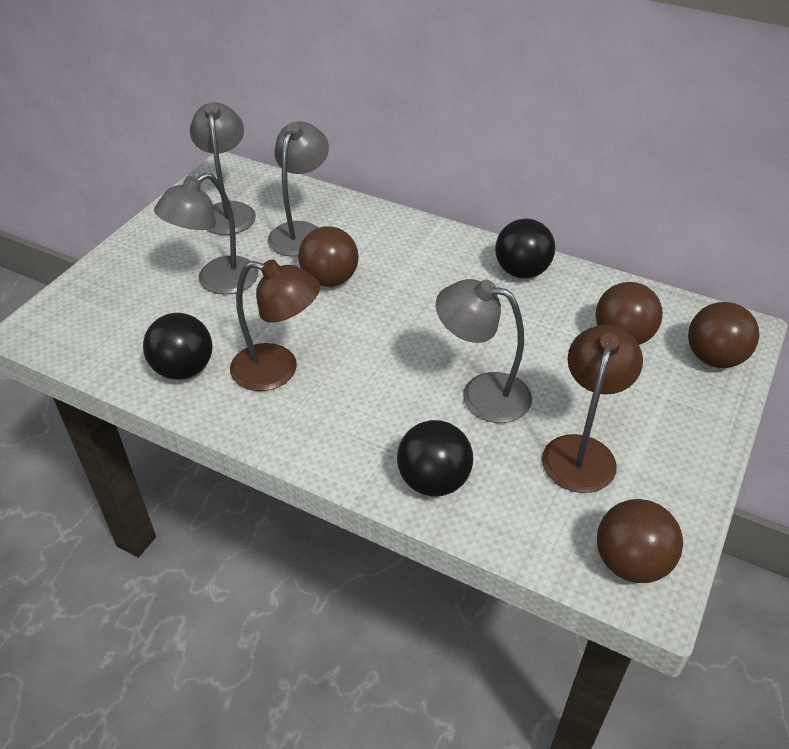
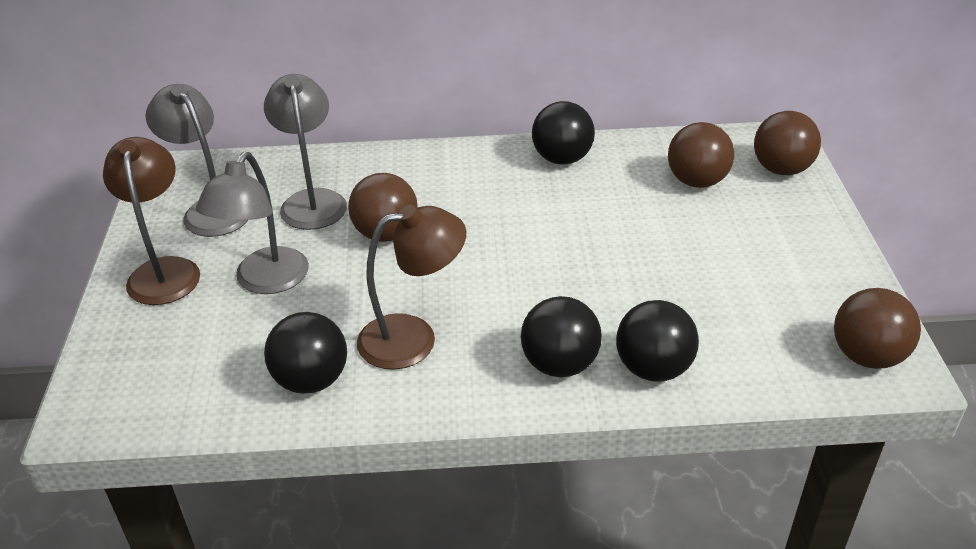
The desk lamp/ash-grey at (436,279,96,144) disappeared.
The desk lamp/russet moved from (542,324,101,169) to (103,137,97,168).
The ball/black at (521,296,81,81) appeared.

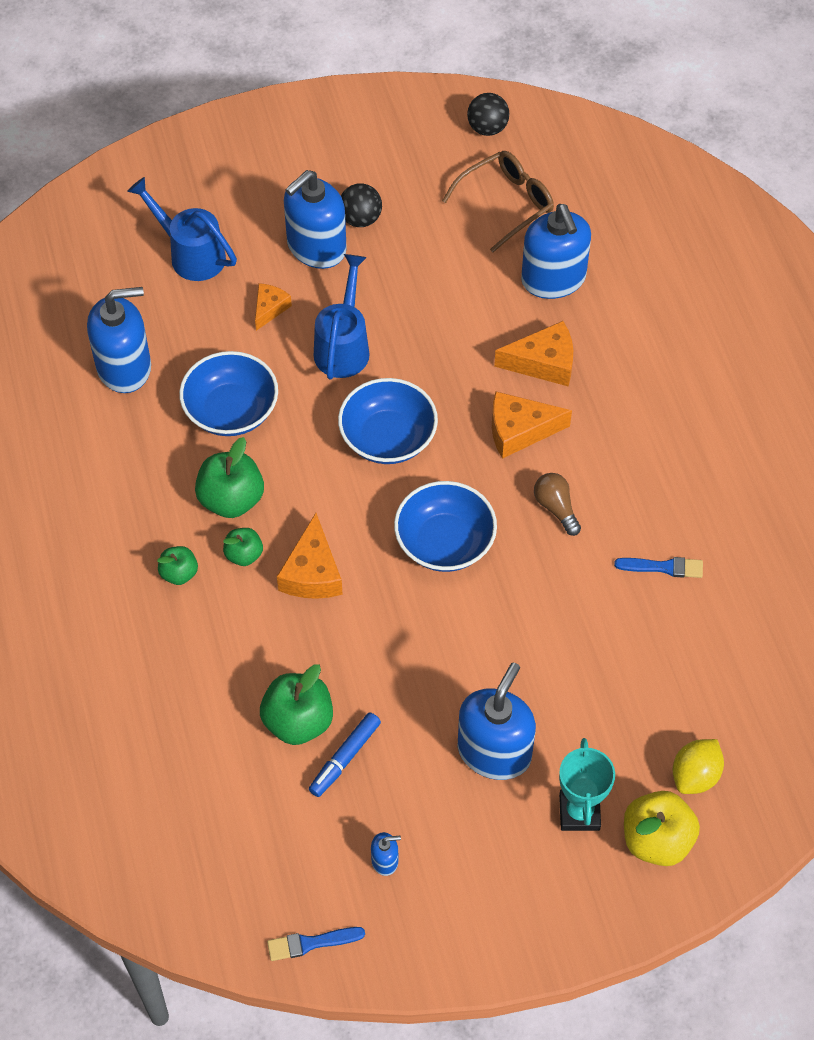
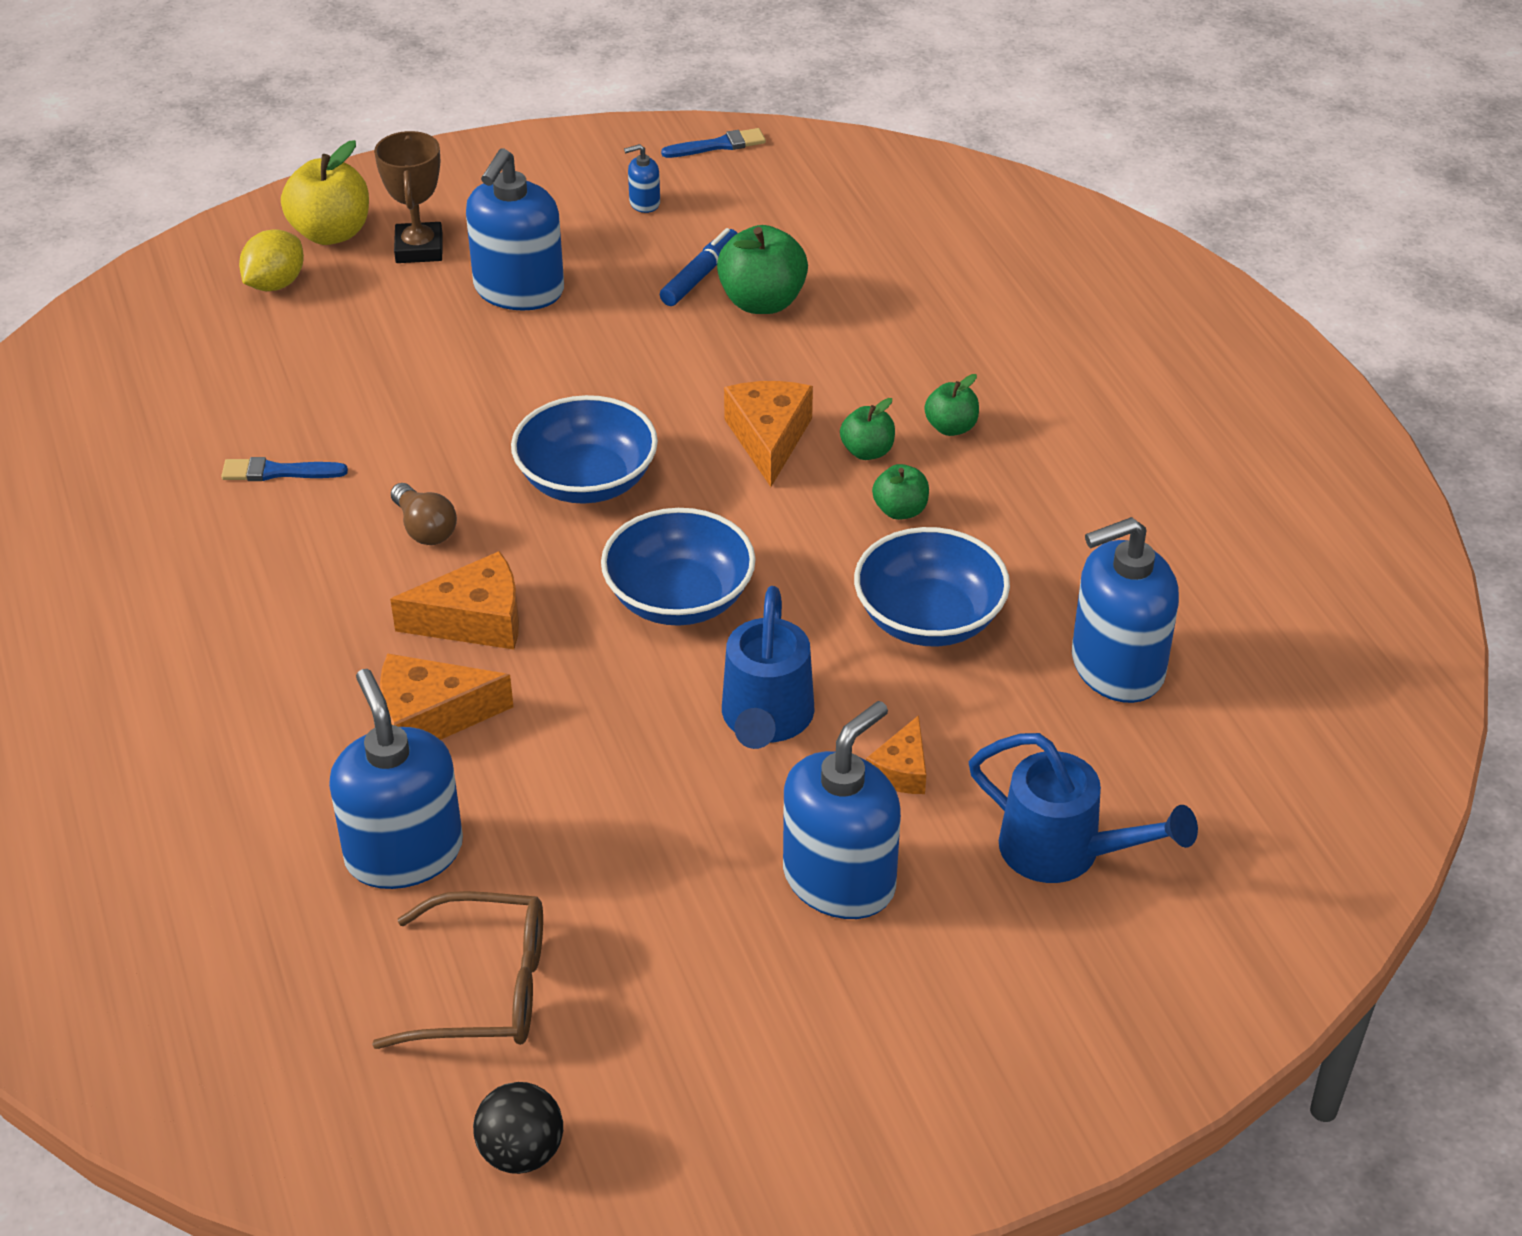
The apple fruit/green at (195,437,69,81) changed to 0.57 times the size.
The ball/black at (341,183,41,44) disappeared.
The glasses/russet at (442,151,112,101) turned 135 degrees counterclockwise.
The trophy/turquoise at (559,738,56,93) became the trophy/russet at (374,131,69,132).

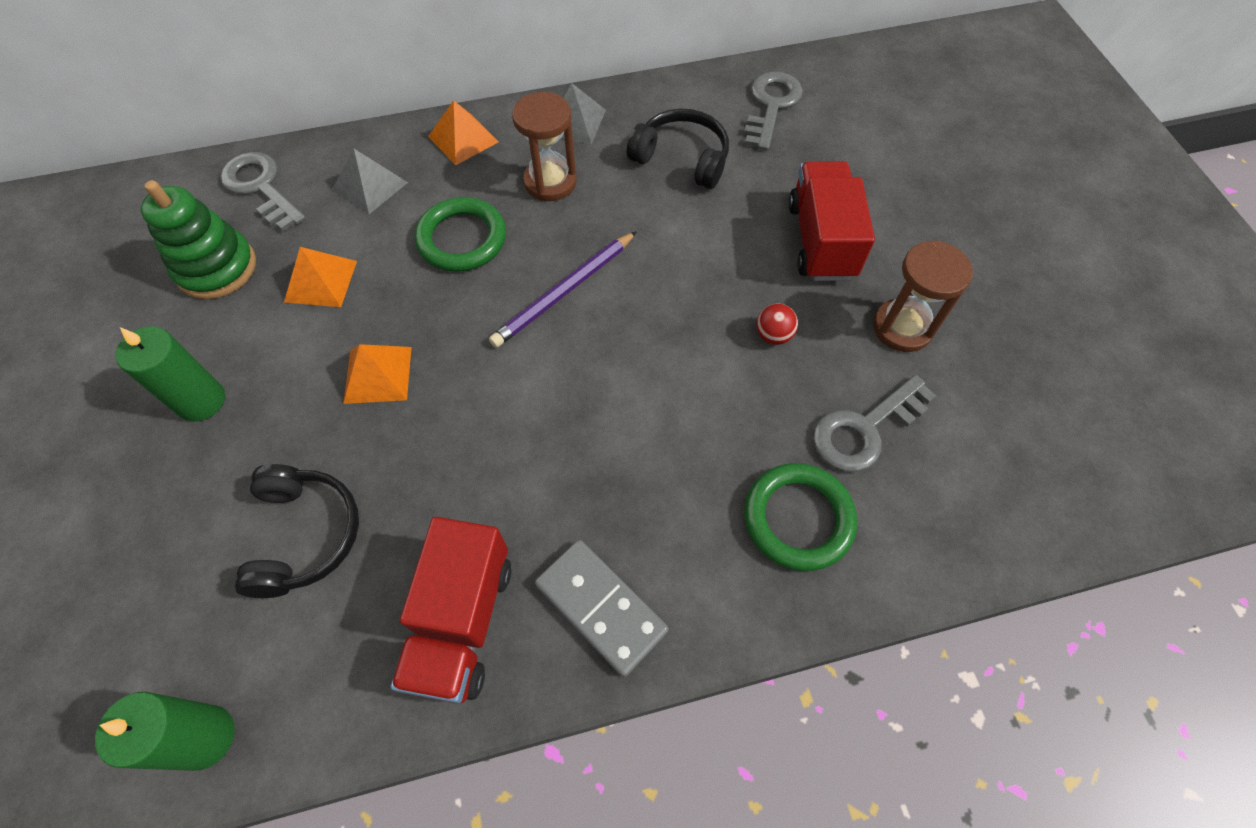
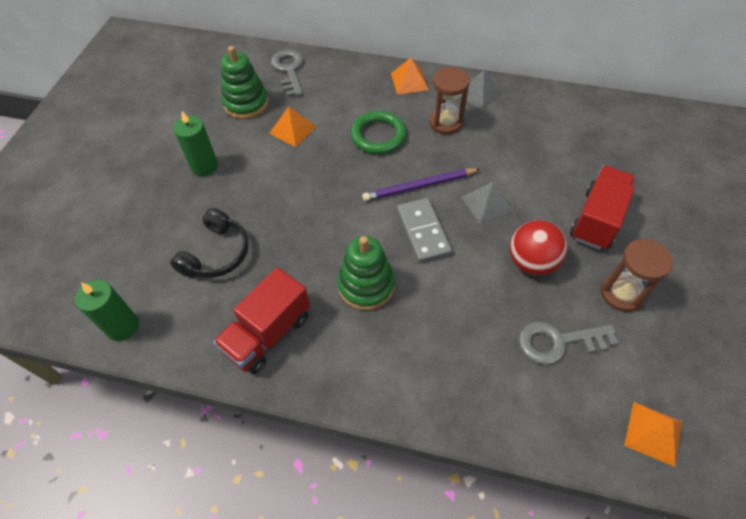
The pyramid shape/ash-grey moved from (332,149,76,65) to (461,182,52,42).
The pyramid shape/orange moved from (343,344,68,60) to (624,402,59,65).
The domino tile/ash-grey moved from (535,540,134,137) to (397,198,55,65).
The headset/black at (627,108,102,81) disappeared.
The key/ash-grey at (744,72,59,78) disappeared.
The ring/green at (744,463,113,108) disappeared.
The ball/crimson at (756,304,42,41) changed to 1.98 times the size.
The ring stacker/green at (337,236,58,74) appeared.

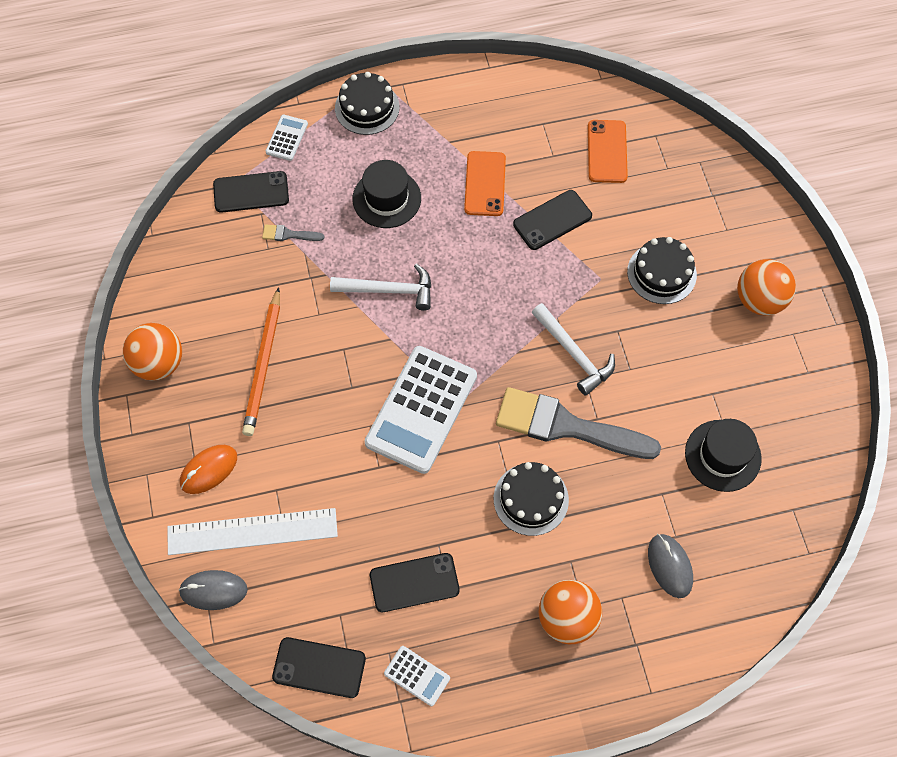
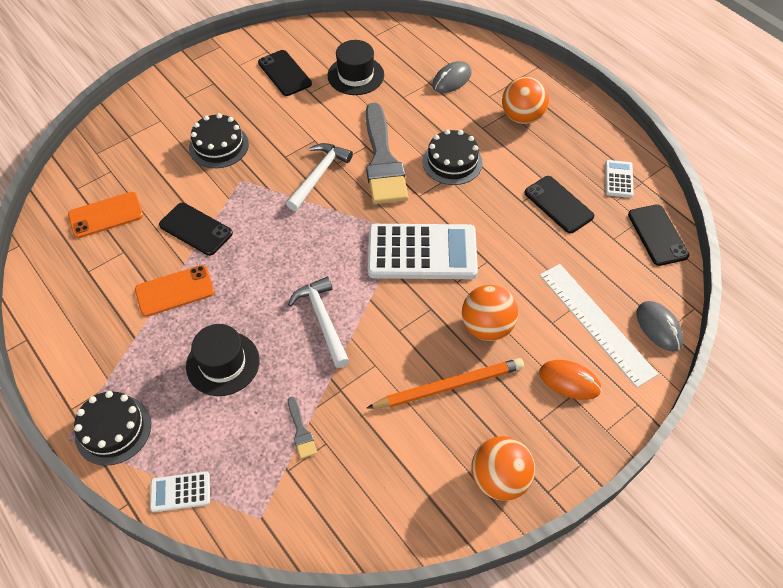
The smartphone/black moved from (213,171,76,42) to (258,50,54,46).
The ball/orange moved from (737,259,59,57) to (462,285,56,56).

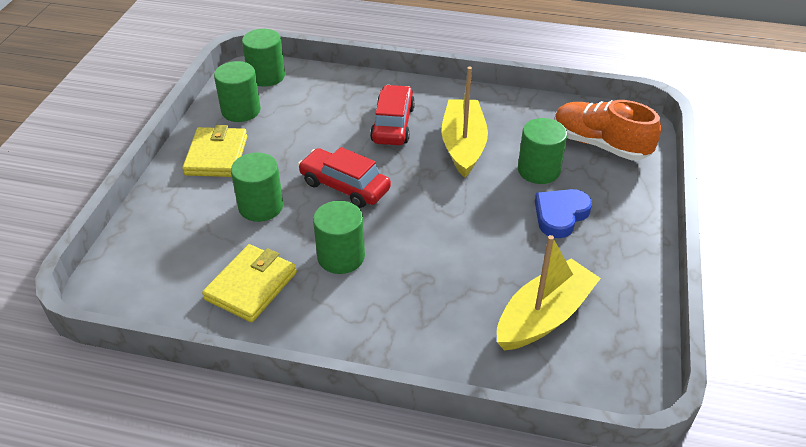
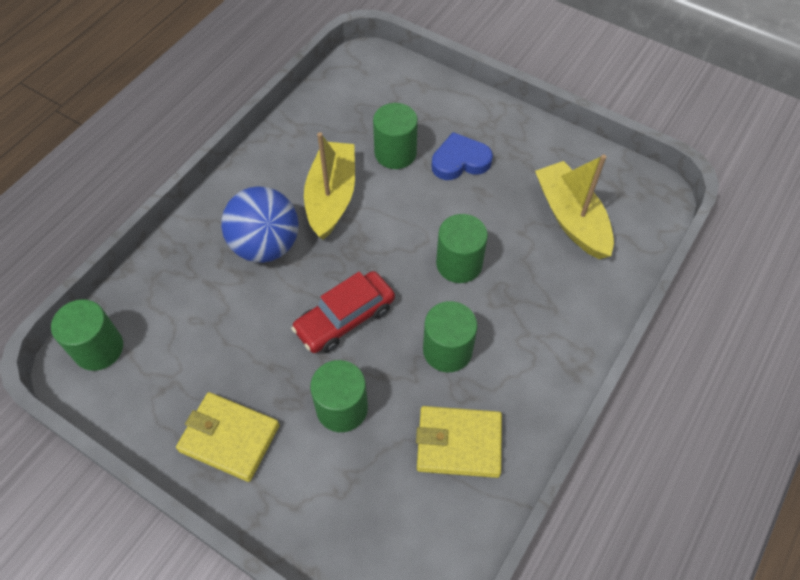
The wallet/golden at (202,244,95,78) turned 45 degrees counterclockwise.
The cylinder shape/green moved from (214,61,47,61) to (436,214,52,69).
The toy car/crimson at (370,85,45,60) was replaced by the ball/royal blue at (221,186,78,77).
The sailboat/golden at (441,66,47,112) turned 75 degrees clockwise.
The love heart/royal blue at (535,189,57,49) turned 105 degrees clockwise.
The lace-up shoe/orange at (554,100,107,61) disappeared.

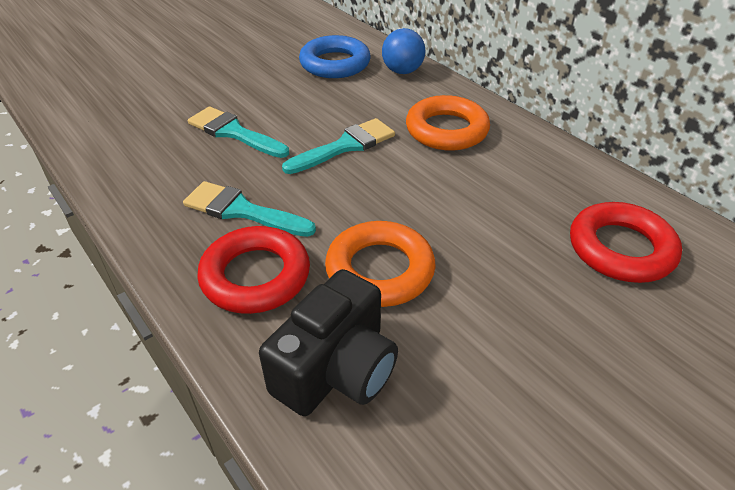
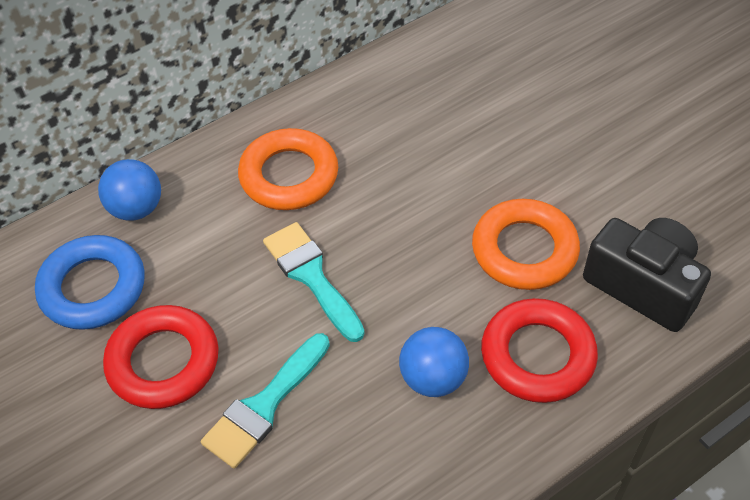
The paint brush/turquoise at (183,181,133,56) was replaced by the ball/royal blue at (399,327,70,70).
The ring/crimson moved from (570,202,112,81) to (103,305,115,104).

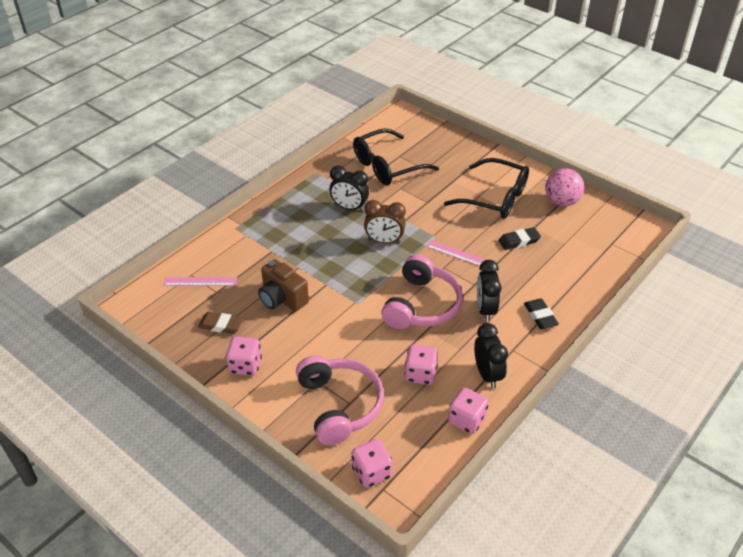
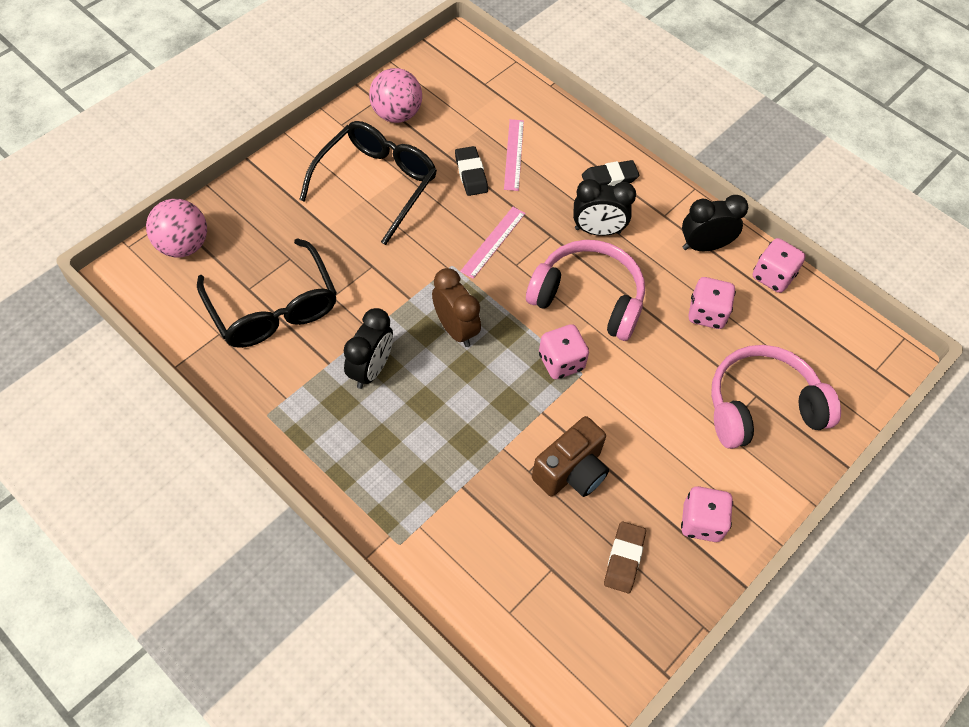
The measuring stick/rose-pink moved from (163,277,74,9) to (504,119,20,72).
The game die/rose-pink moved from (352,439,40,49) to (539,324,50,55).
The clock/russet at (364,200,42,44) turned 45 degrees counterclockwise.
The ball/rose-pink at (146,199,61,58) appeared.

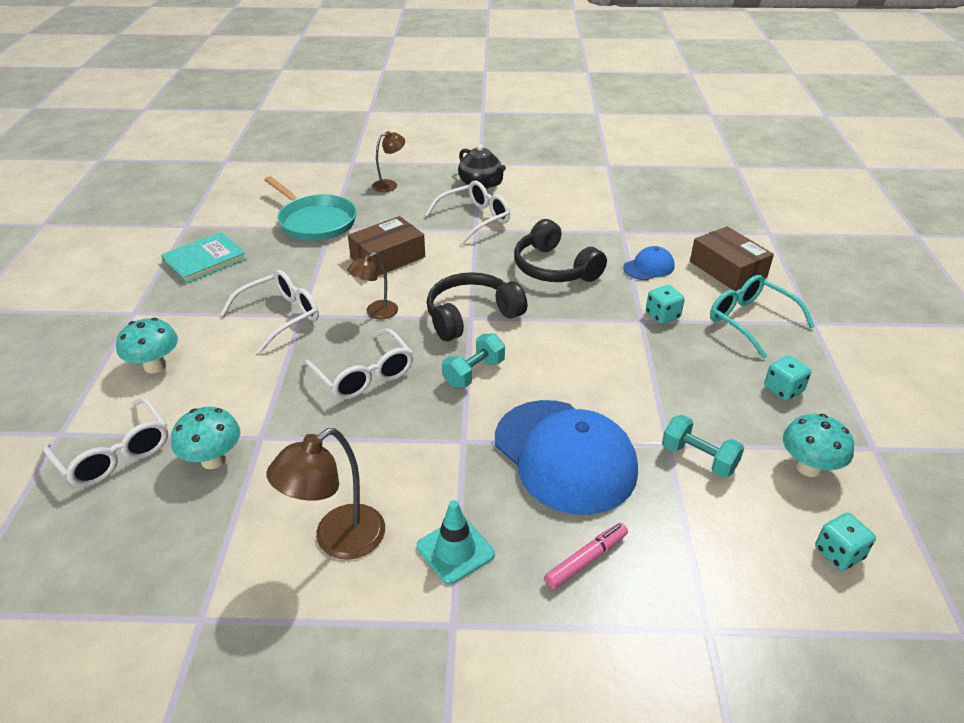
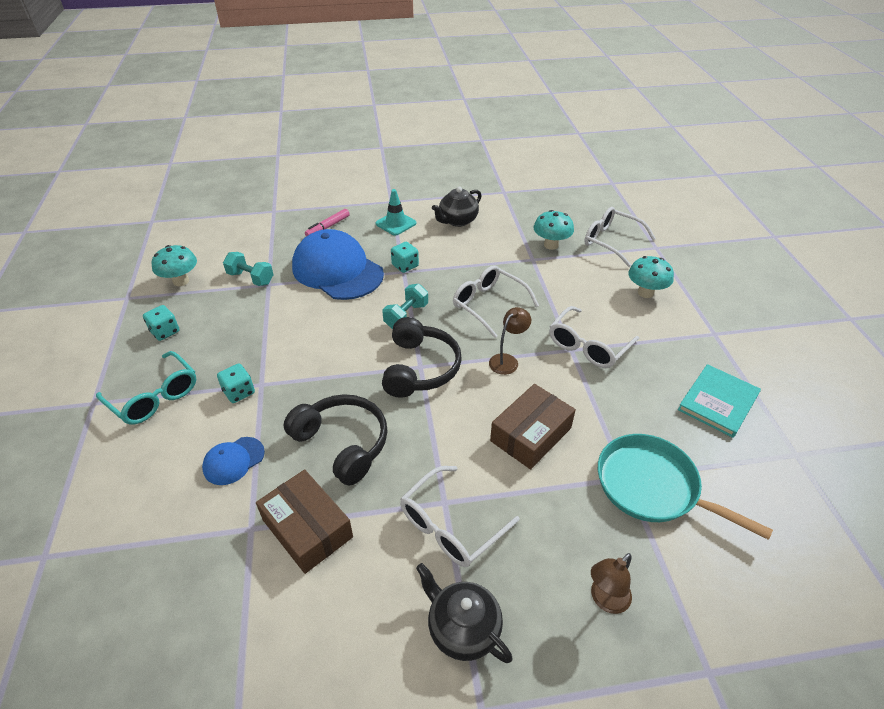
The desk lamp/russet at (266,428,119,132) was replaced by the tea pot/black at (432,187,49,40).
The headset/black at (427,272,100,69) turned 45 degrees counterclockwise.
The package/russet moved from (690,226,84,65) to (256,469,97,105).
The game die/turquoise moved from (815,513,61,58) to (391,242,28,31).

